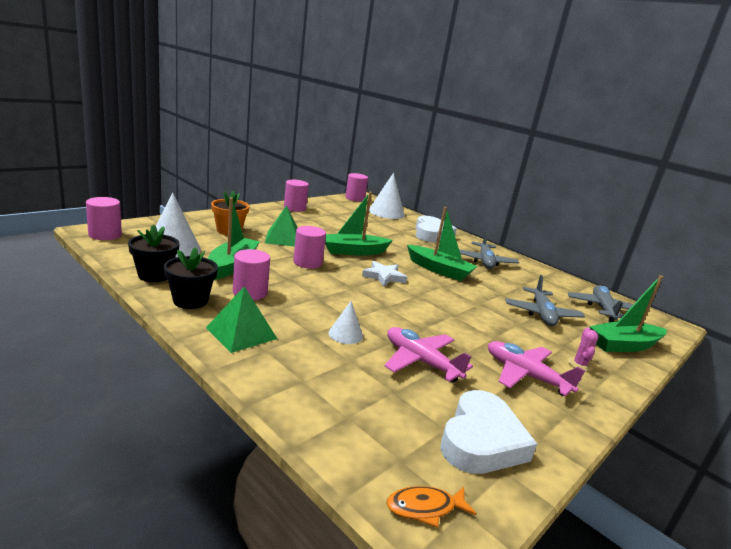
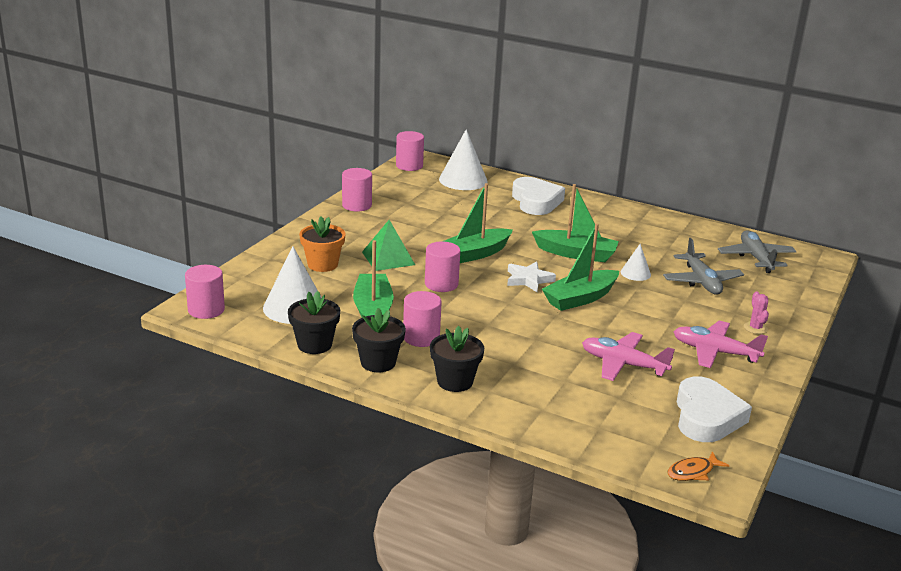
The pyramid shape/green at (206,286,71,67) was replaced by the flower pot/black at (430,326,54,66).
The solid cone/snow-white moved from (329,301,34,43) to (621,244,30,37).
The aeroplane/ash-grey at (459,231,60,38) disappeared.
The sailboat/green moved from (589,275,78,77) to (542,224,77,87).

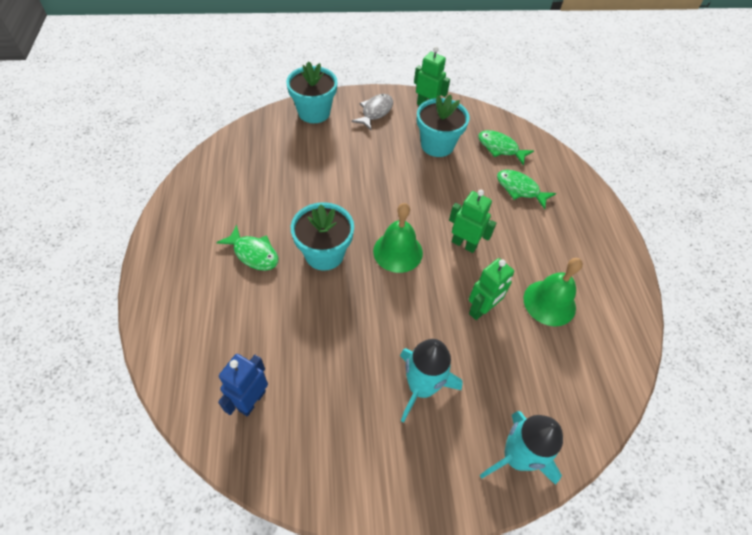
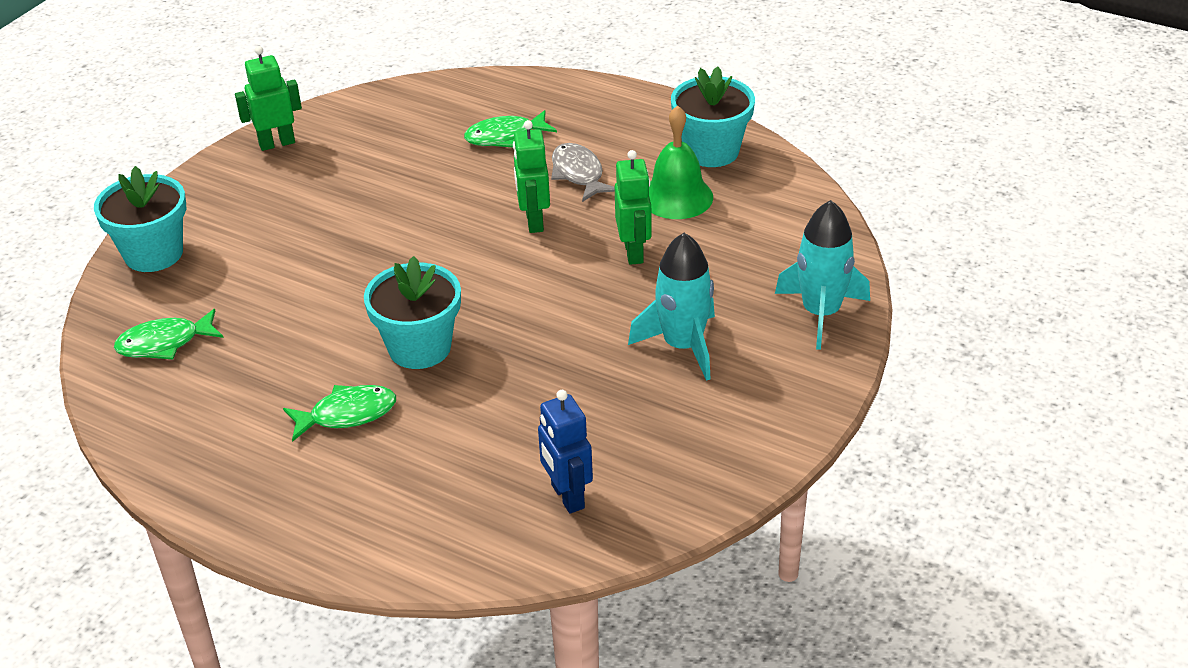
The fish figure/ash-grey moved from (351,94,42,36) to (551,143,64,59).
The bell/green at (373,203,50,70) disappeared.
The flower pot/turquoise moved from (417,94,53,63) to (671,66,84,101).
The toy robot/green at (449,190,47,63) turned 75 degrees counterclockwise.
The fish figure/green moved from (478,130,56,36) to (114,309,110,50).

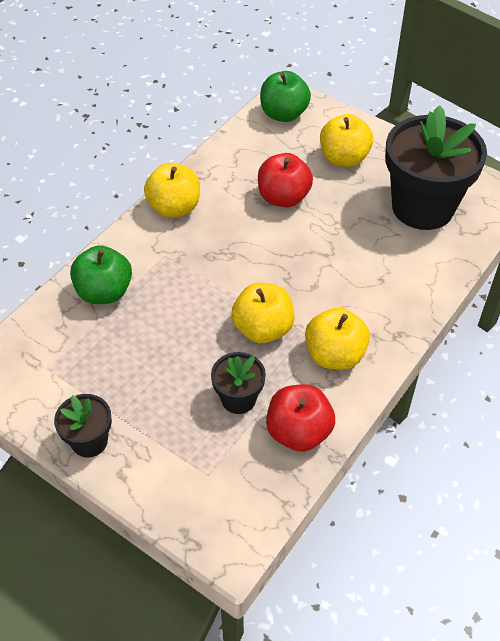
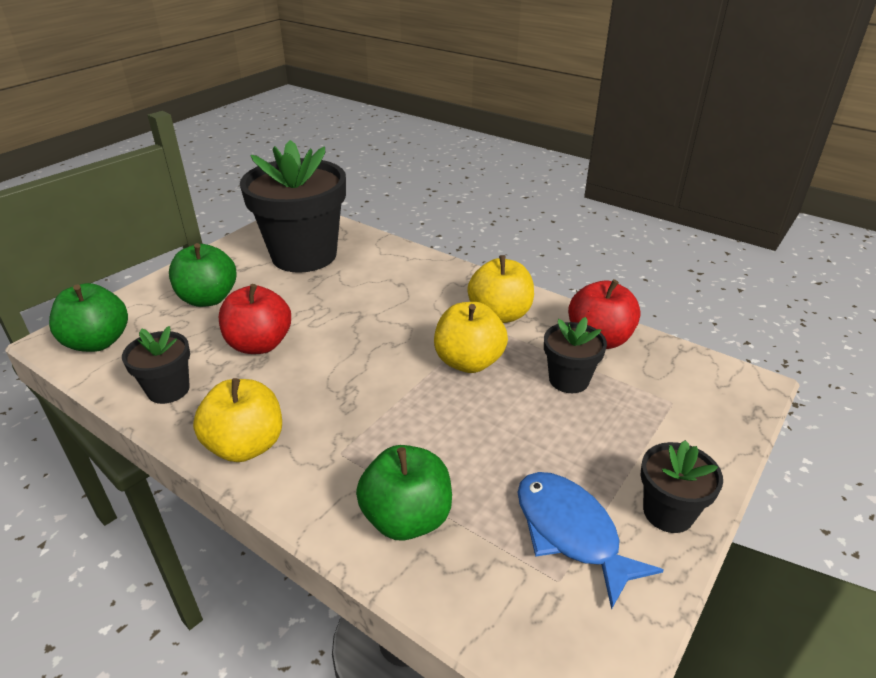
The apple fruit/golden at (320,114,53,53) became the apple fruit/green at (169,243,68,64).
The flower pot/black at (122,326,68,78) appeared.
The fish figure/royal blue at (518,472,146,138) appeared.

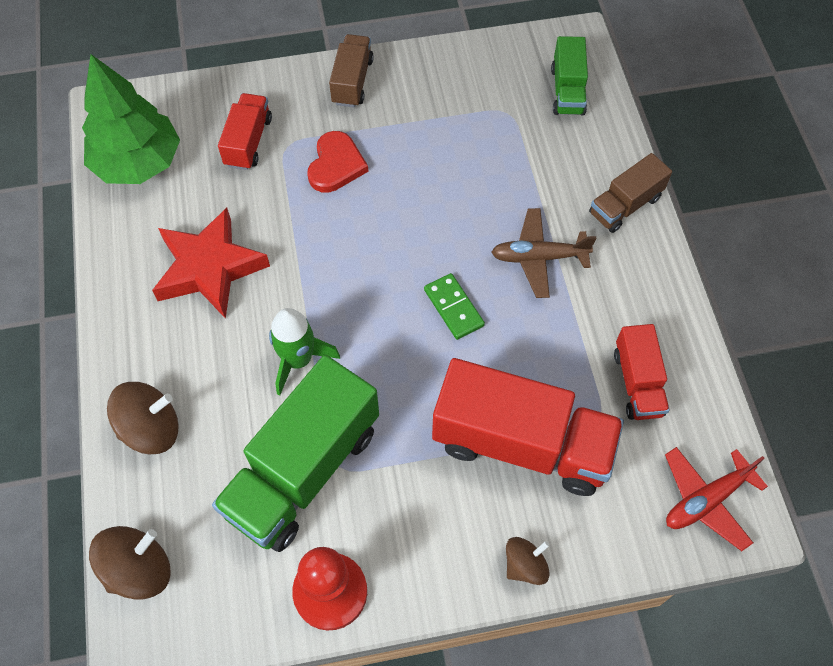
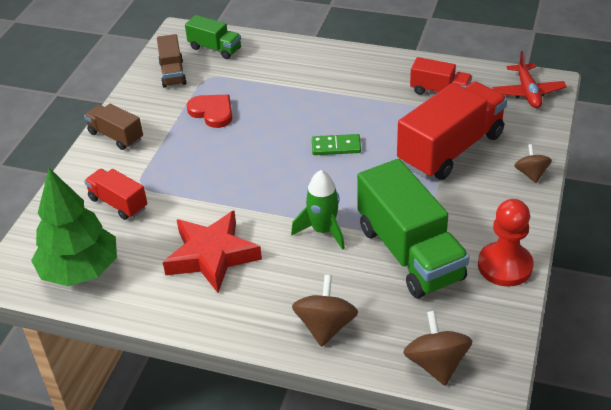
The love heart/crimson moved from (307,131,61,62) to (187,95,45,33).
The aeroplane/russet at (491,208,105,90) disappeared.
The lorry/russet moved from (589,153,83,80) to (157,34,30,54).

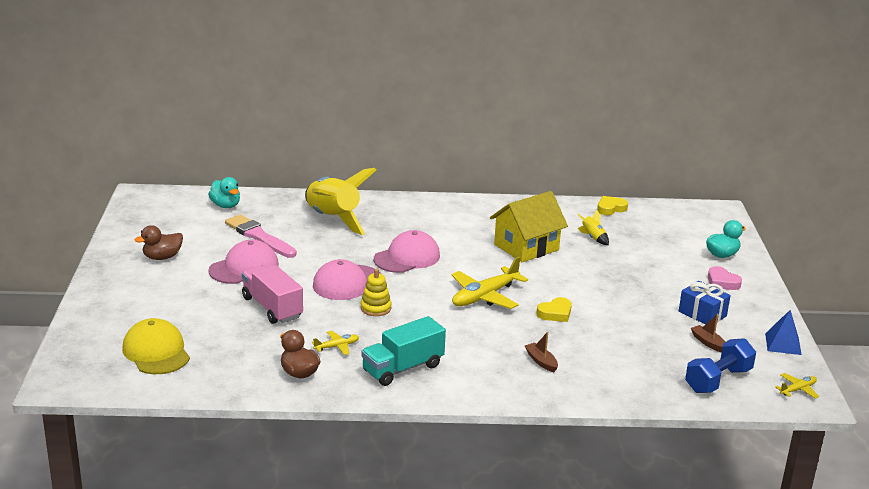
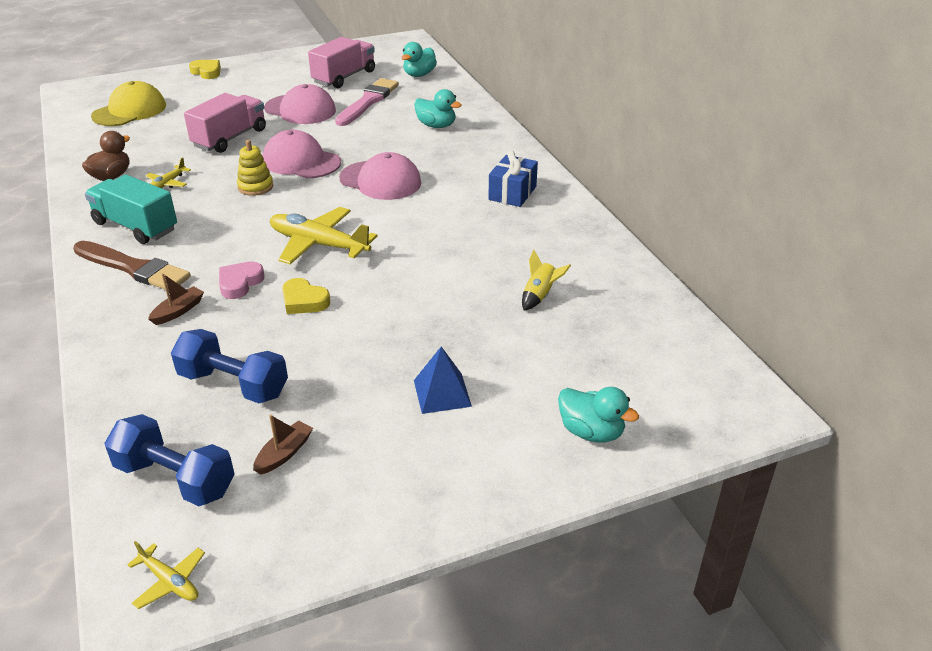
The duck/russet at (135,225,48,35) disappeared.
The spaceship/golden at (305,168,72,67) was replaced by the duck/turquoise at (414,89,47,39).
The aeroplane/golden at (312,331,47,24) turned 75 degrees clockwise.
The house/golden at (490,191,78,71) disappeared.
The love heart/golden moved from (597,196,31,19) to (189,60,32,19).
The gift/royal blue moved from (679,281,52,44) to (488,150,50,57).
The love heart/rose-pink moved from (708,266,34,24) to (219,261,46,38).
The pyramid shape/royal blue moved from (765,310,37,45) to (414,346,58,68).
The paint brush/russet at (73,241,118,50) appeared.
The hand weight/royal blue at (171,329,117,74) appeared.
The lorry/rose-pink at (308,37,67,51) appeared.

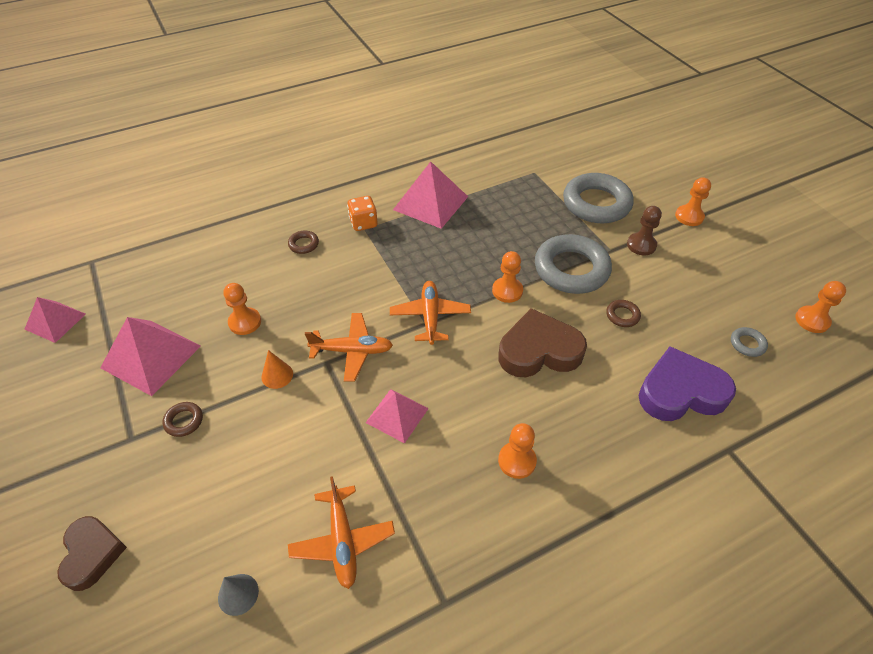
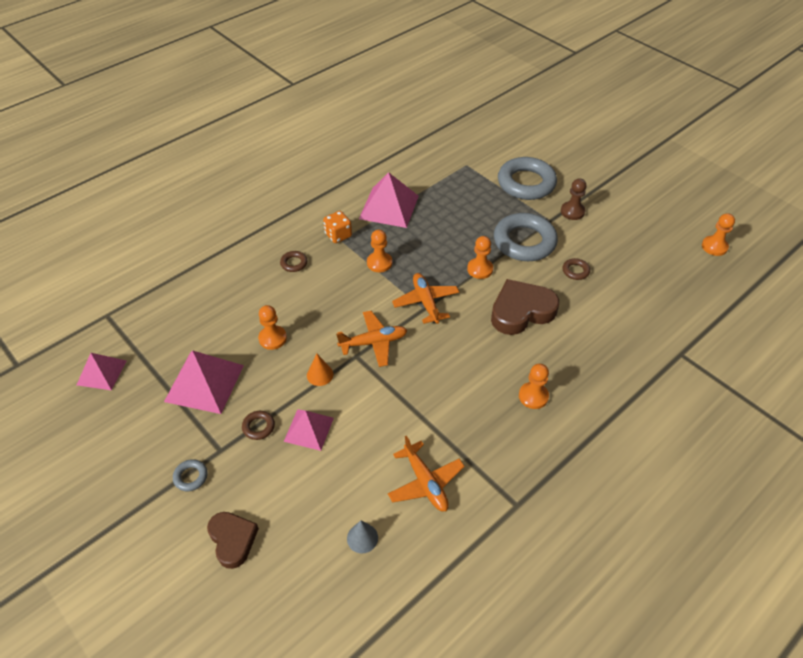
The pyramid shape/rose-pink moved from (366,389,63,55) to (284,409,50,42).
The love heart/violet at (638,346,98,75) disappeared.
The game pawn/orange moved from (675,177,36,49) to (367,230,25,42).
The ring/ash-grey moved from (731,327,37,30) to (173,459,35,32).

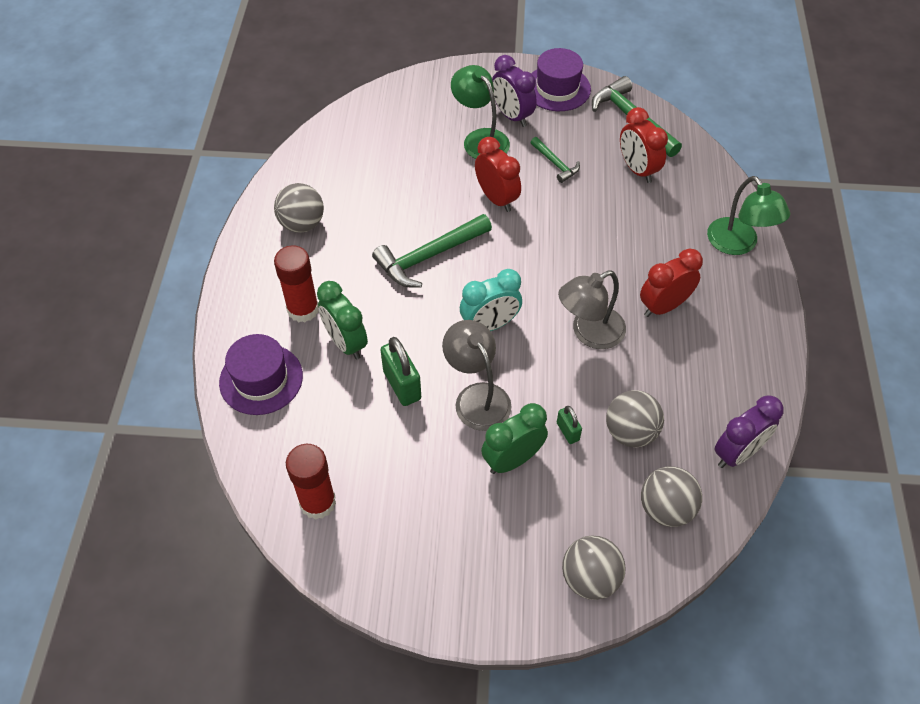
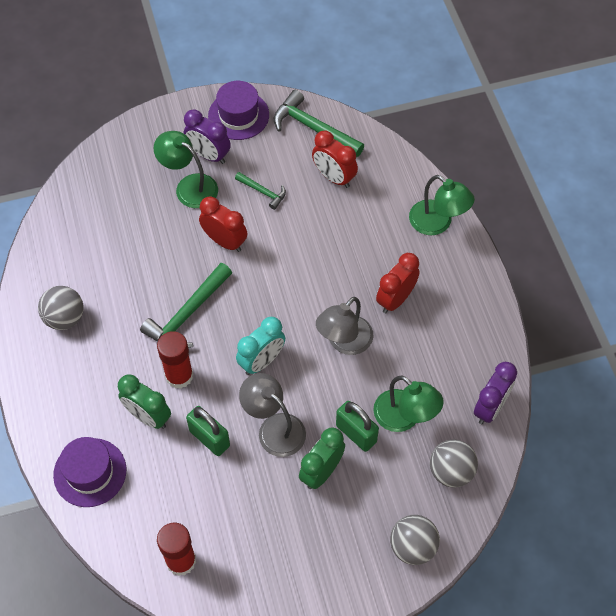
The glue/crimson moved from (274,245,45,77) to (157,331,36,58).
The padlock/green at (557,406,25,38) changed to 1.79 times the size.
The ball/ash-grey at (606,390,58,58) was replaced by the desk lamp/green at (373,376,71,56).

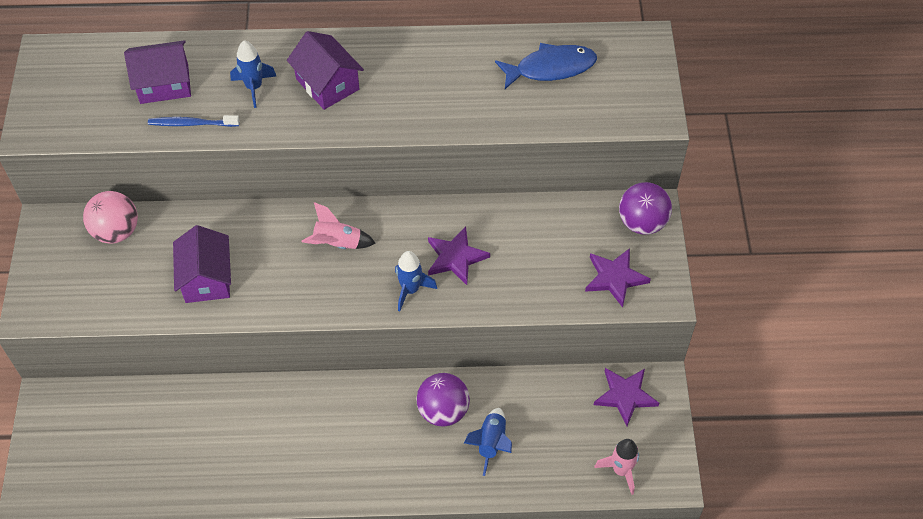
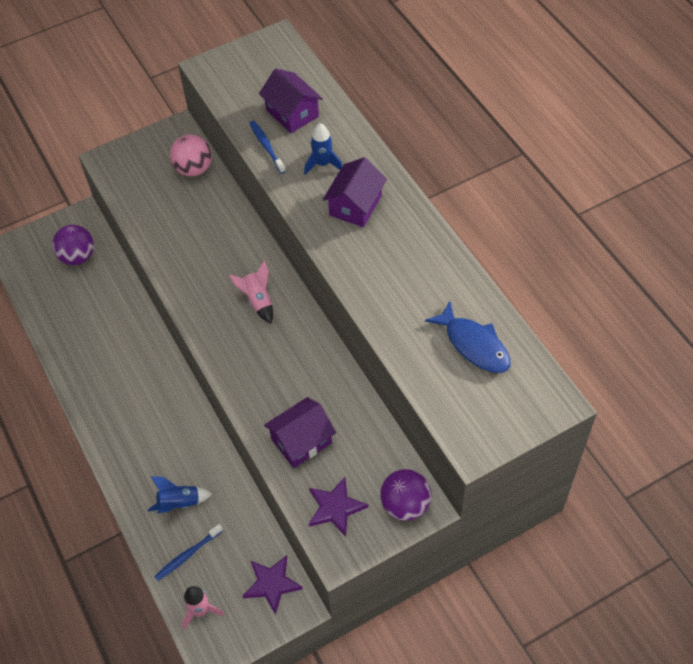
The house/violet moved from (173,225,58,78) to (264,397,72,71).
The spaceship/royal blue at (395,251,42,60) disappeared.
The ball/violet moved from (416,373,54,53) to (52,225,42,40).
The five-pointed star/violet at (428,227,62,58) disappeared.
The toothbrush/royal blue at (154,524,69,57) appeared.

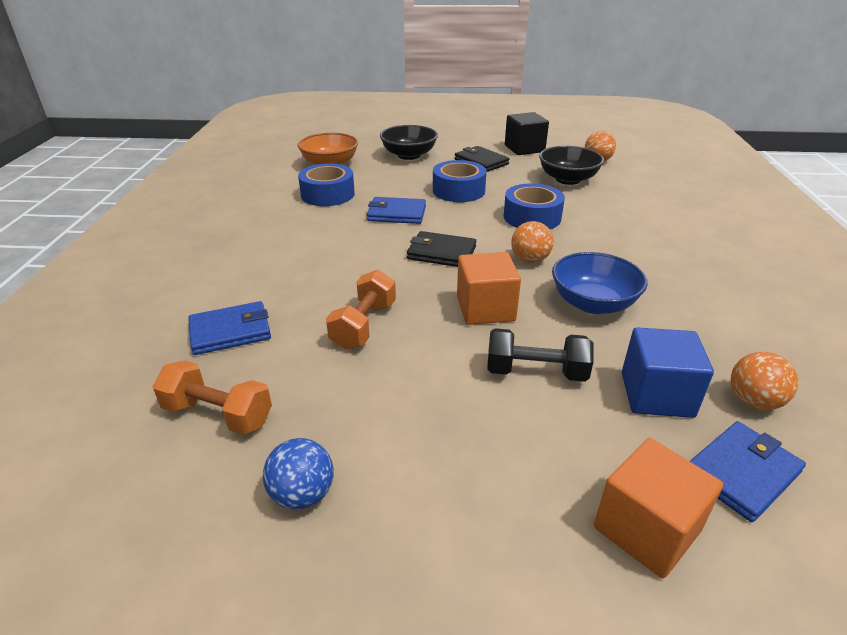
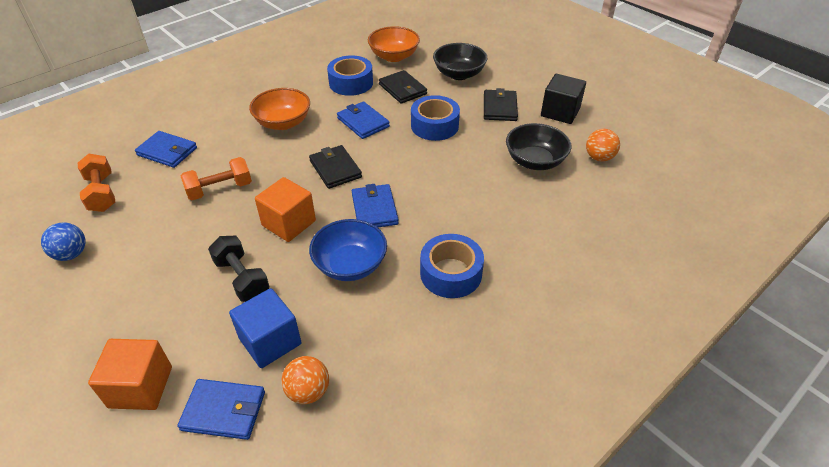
The tape/royal blue moved from (504,183,61,46) to (420,234,64,64).
The ball/orange at (511,221,43,42) was replaced by the wallet/royal blue at (352,184,47,43).
The serving bowl/orange at (249,88,61,42) appeared.
The wallet/black at (379,70,48,34) appeared.

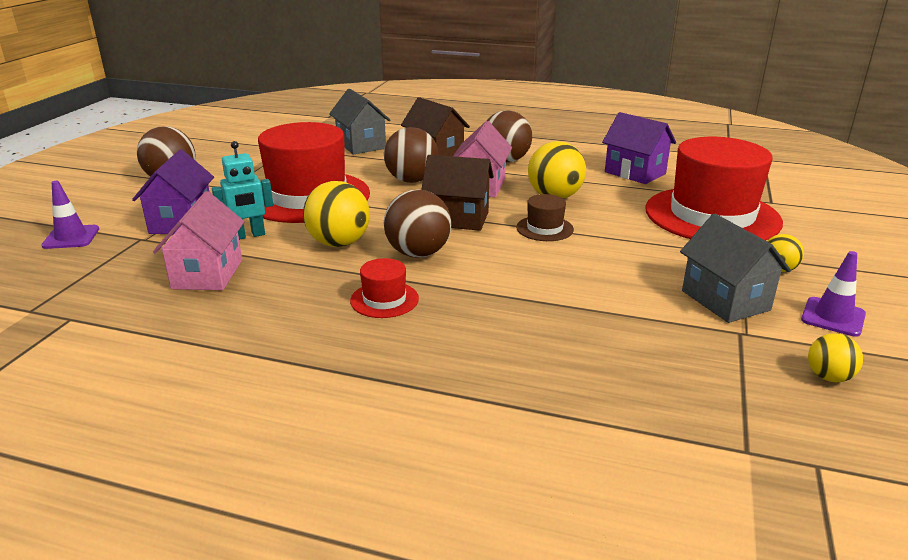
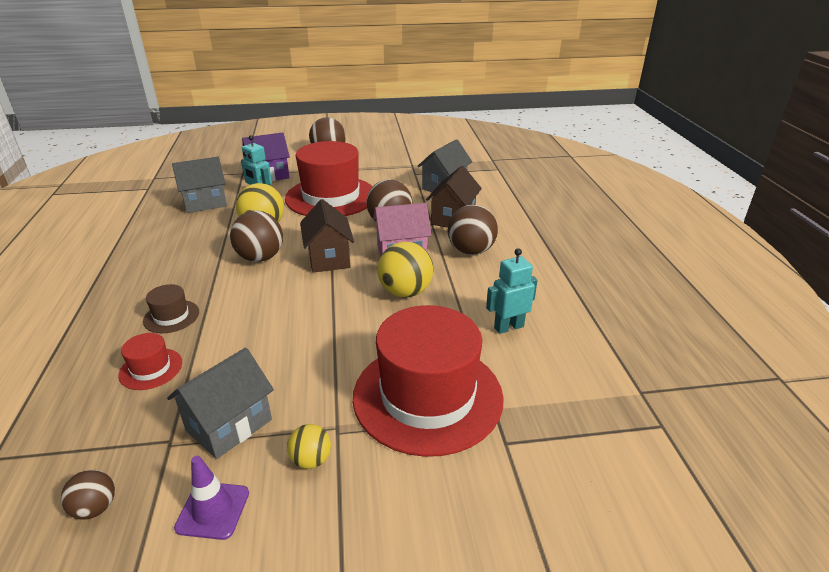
The safety cone/violet at (41,181,58,68) disappeared.
The house/rose-pink at (153,191,91,99) became the house/ash-grey at (172,157,55,56).
The top hat/crimson moved from (350,258,69,60) to (118,333,64,57).
The top hat/russet moved from (516,194,58,47) to (143,284,56,49).
The house/violet at (602,112,74,72) was replaced by the toy robot/turquoise at (486,248,52,86).
The ball/golden at (808,333,55,49) became the ball/russet at (61,470,54,50).

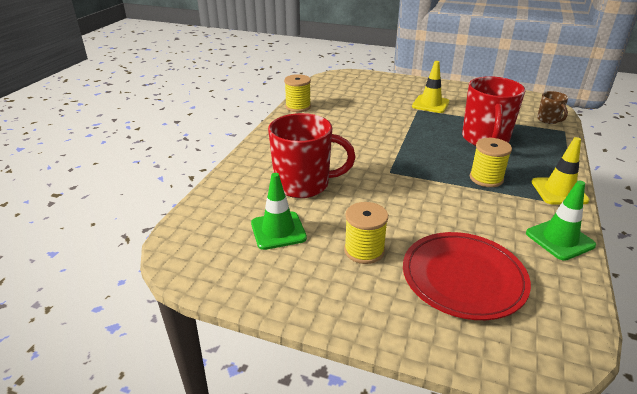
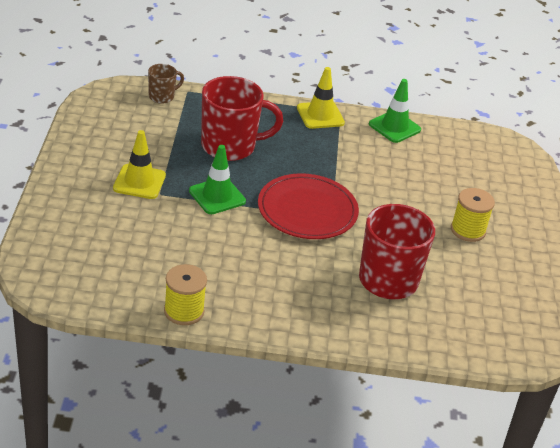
The safety cone/green moved from (251,173,56,77) to (189,145,57,69).
The flat dish/crimson moved from (403,232,128,88) to (258,173,101,66).
The spool/golden at (470,138,42,49) disappeared.

